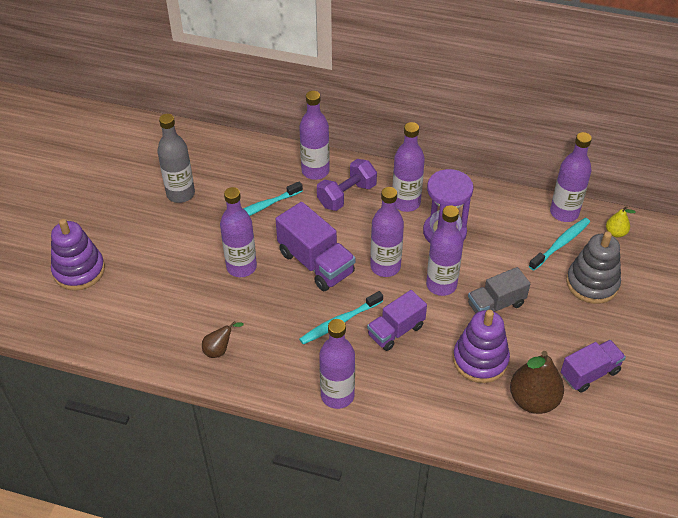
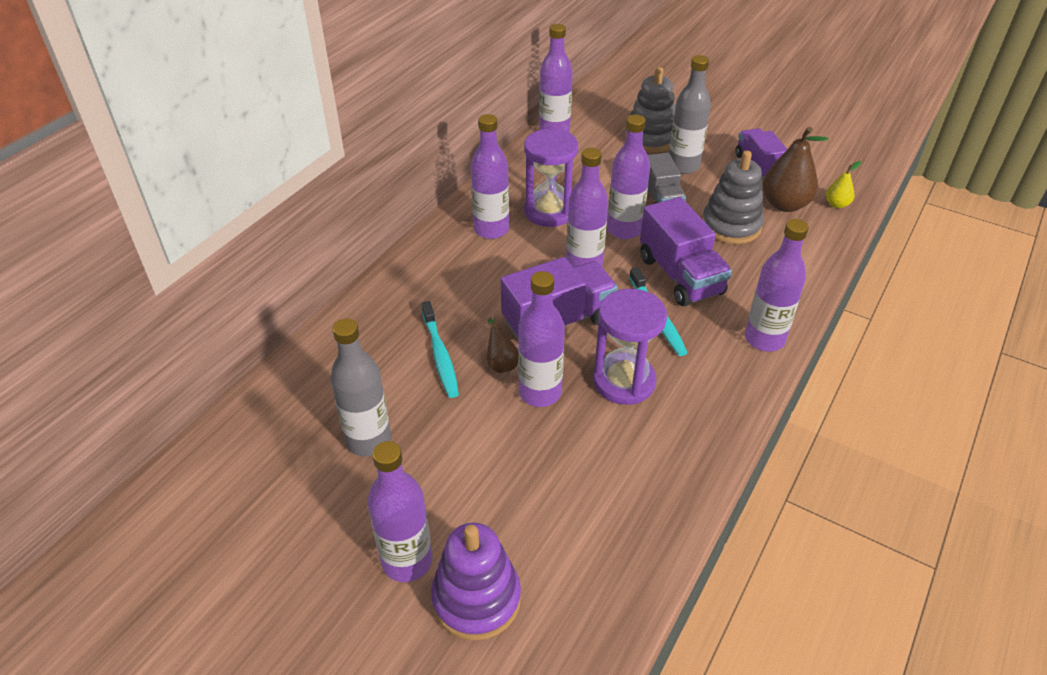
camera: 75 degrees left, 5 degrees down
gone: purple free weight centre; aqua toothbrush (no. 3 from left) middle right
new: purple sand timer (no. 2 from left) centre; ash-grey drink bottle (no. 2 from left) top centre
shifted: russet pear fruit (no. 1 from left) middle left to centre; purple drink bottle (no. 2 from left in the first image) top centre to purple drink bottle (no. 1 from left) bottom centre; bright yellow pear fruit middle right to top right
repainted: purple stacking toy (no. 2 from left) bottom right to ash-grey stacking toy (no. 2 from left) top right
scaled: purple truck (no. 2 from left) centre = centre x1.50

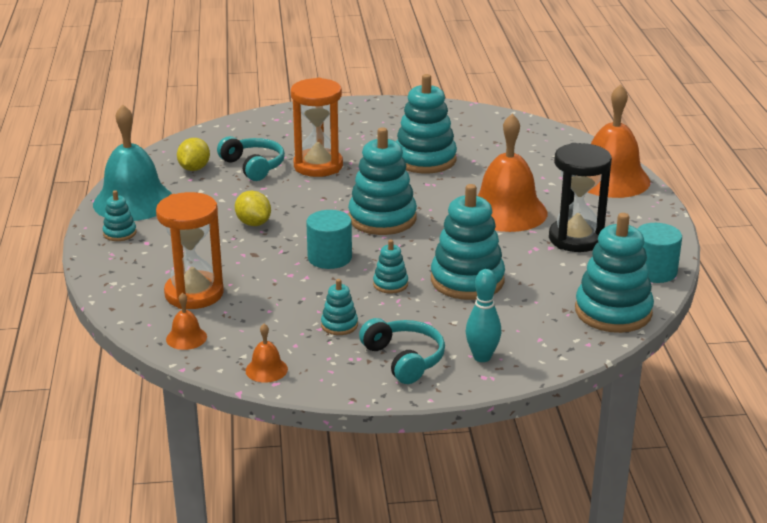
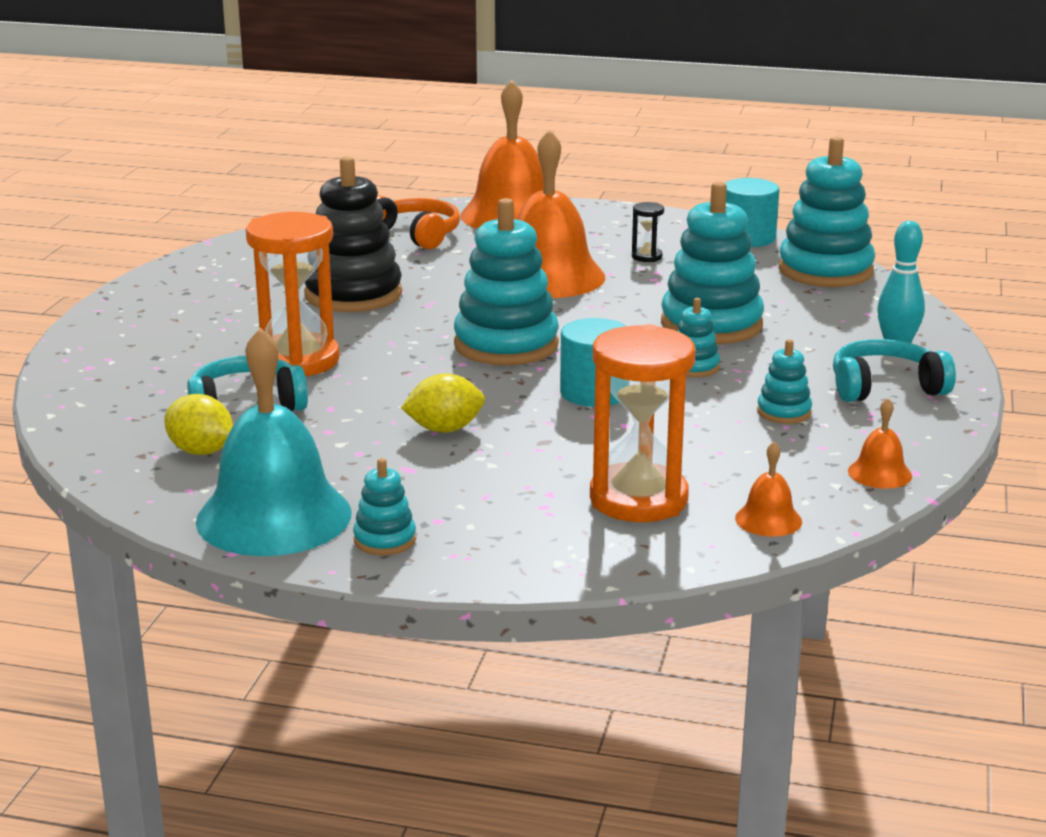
camera: 70 degrees left, 5 degrees down
new: orange-coloured over-ear headphones top centre
repainted: aqua stacking toy (no. 5 from left) top centre to jet-black stacking toy top centre
scaled: jet-black sand timer middle right = top centre x0.43

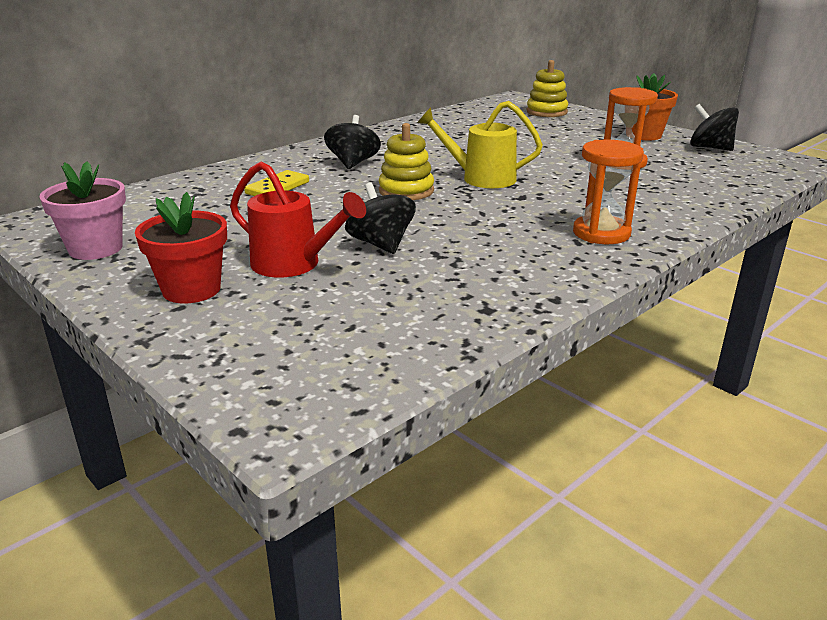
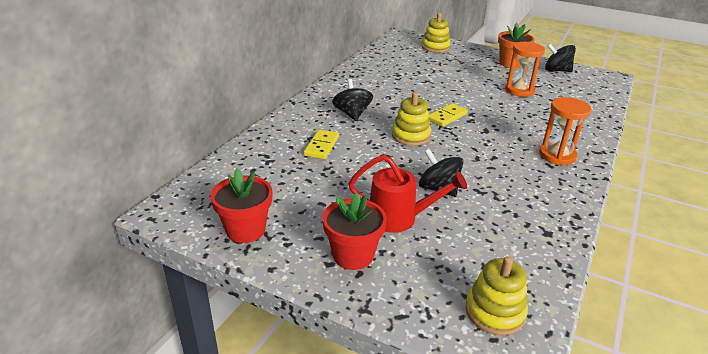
camera: 20 degrees left, 5 degrees up
new: bright yellow stacking toy (no. 3 from left) bottom right
swapped: bright yellow watering pot top centre to bright yellow domino tile (no. 2 from left) top centre
repainted: pink potted plant middle left to red potted plant (no. 1 from left) centre

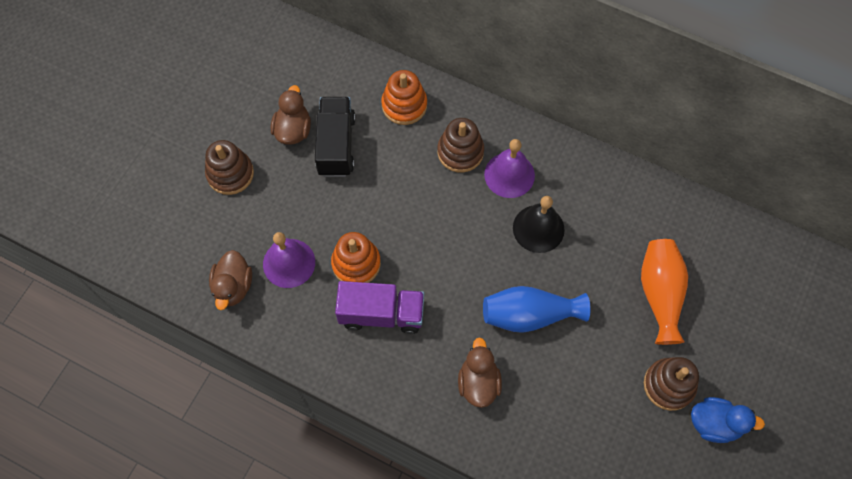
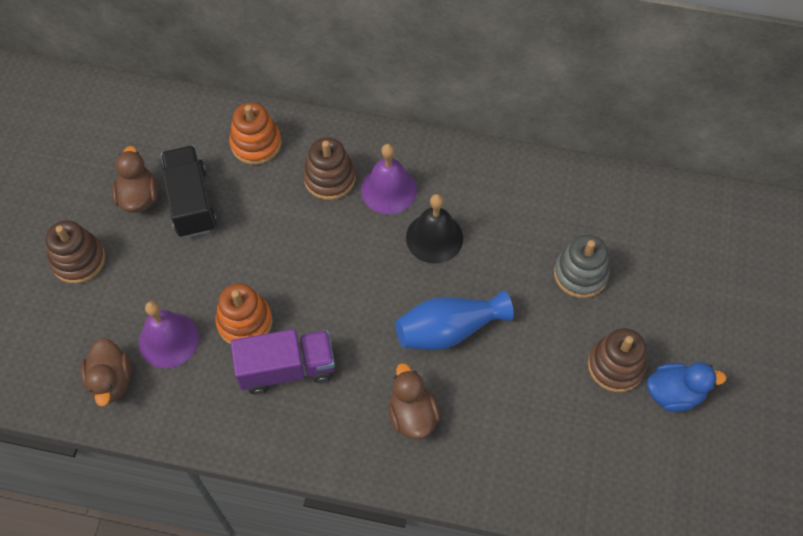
camera: 15 degrees left, 5 degrees down
swapped: orange-coloured flower vase middle right to ash-grey stacking toy middle right

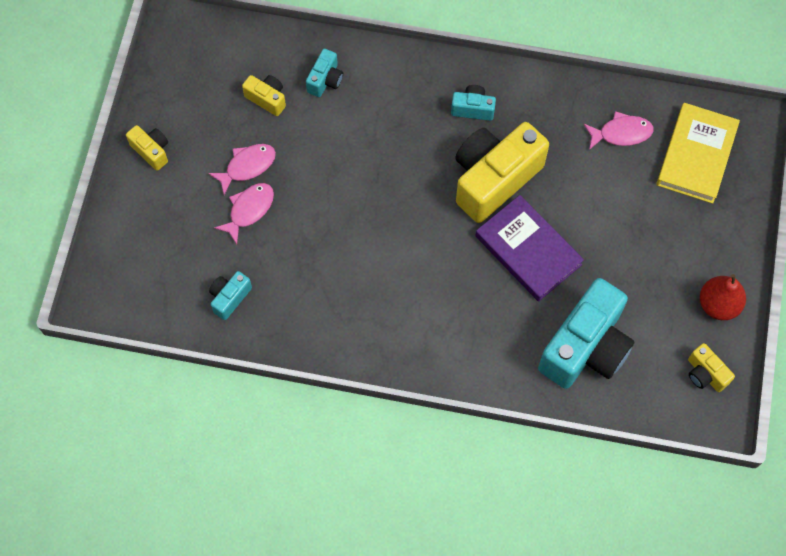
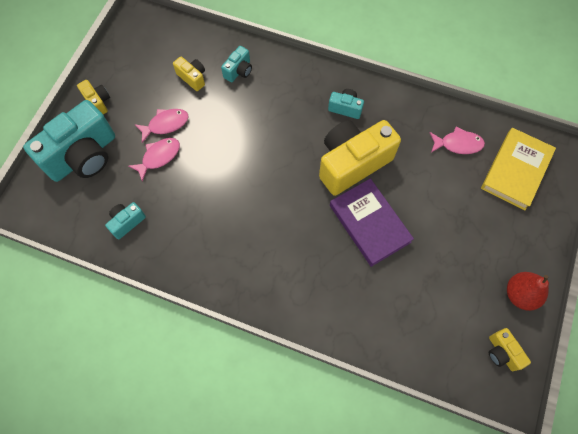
camera: 10 degrees right, 0 degrees up
shifted: aqua compact camera (no. 4 from left in the first image) middle right to aqua compact camera (no. 1 from left) top left

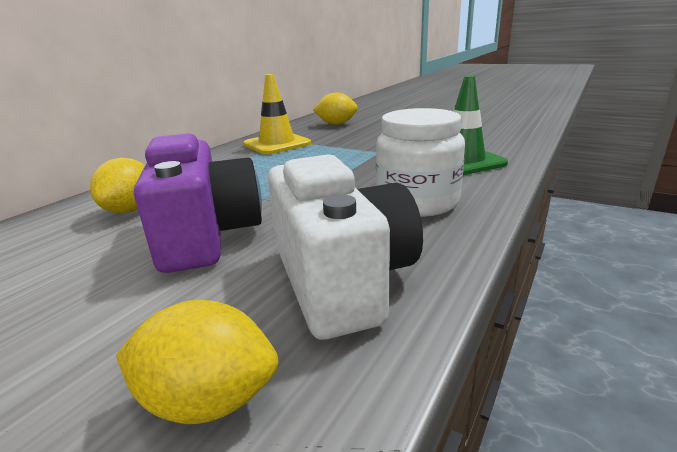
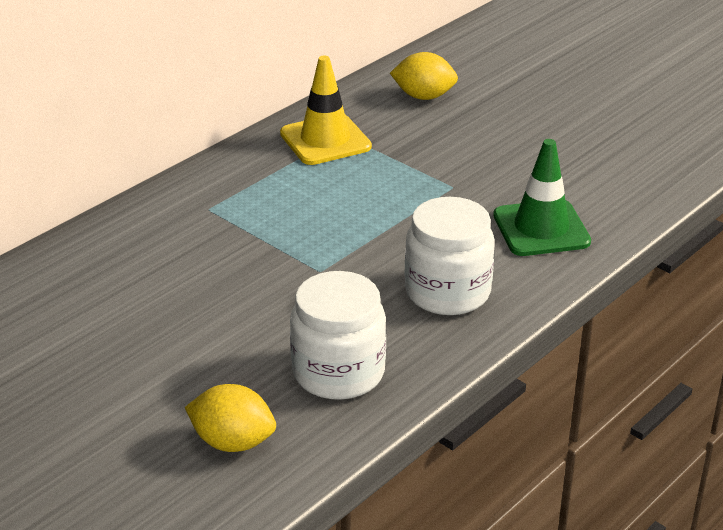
camera: 10 degrees right, 10 degrees up
gone: bright yellow toy lemon (no. 1 from left) middle left; purple compact camera middle left
swapped: white compact camera centre to white jar (no. 1 from left) centre

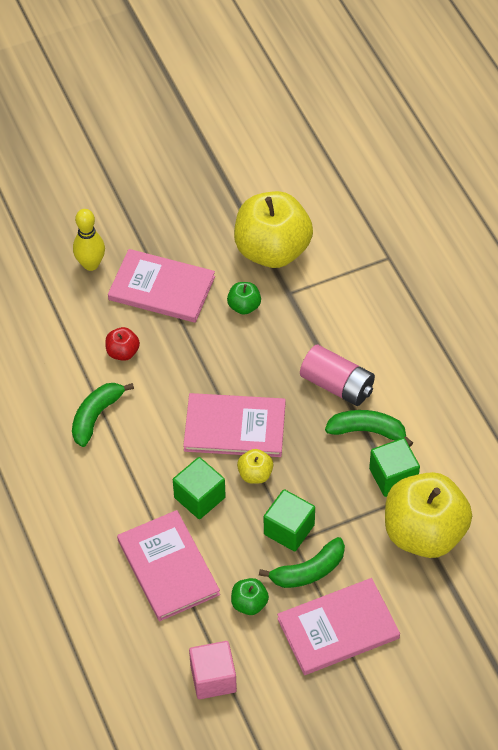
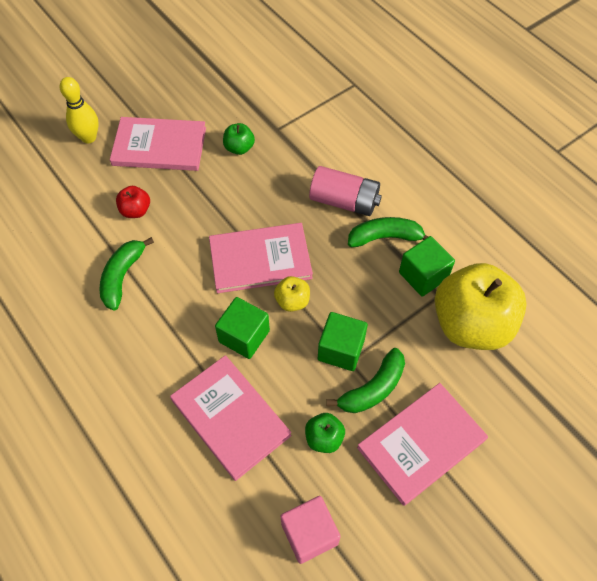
camera: 15 degrees left, 5 degrees up
gone: bright yellow apple (no. 2 from left) top centre

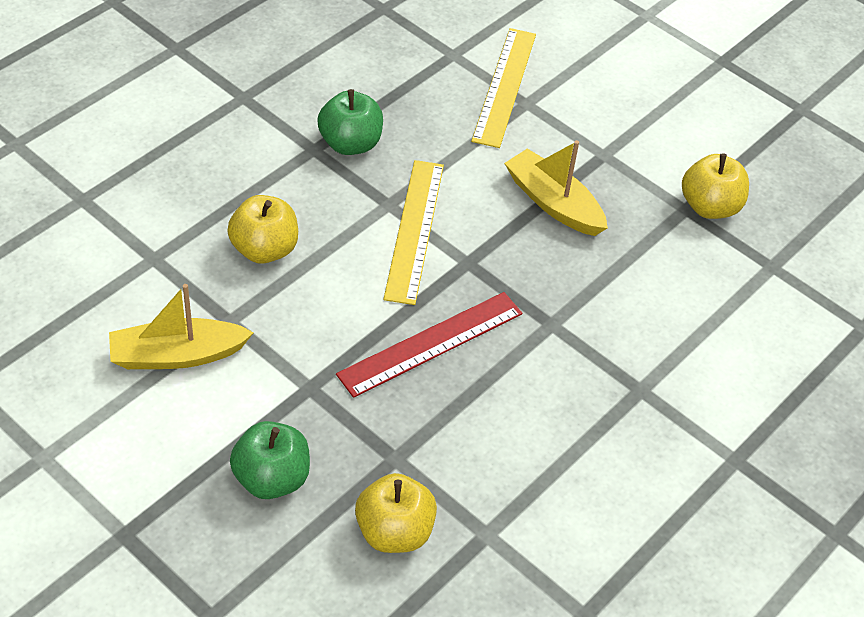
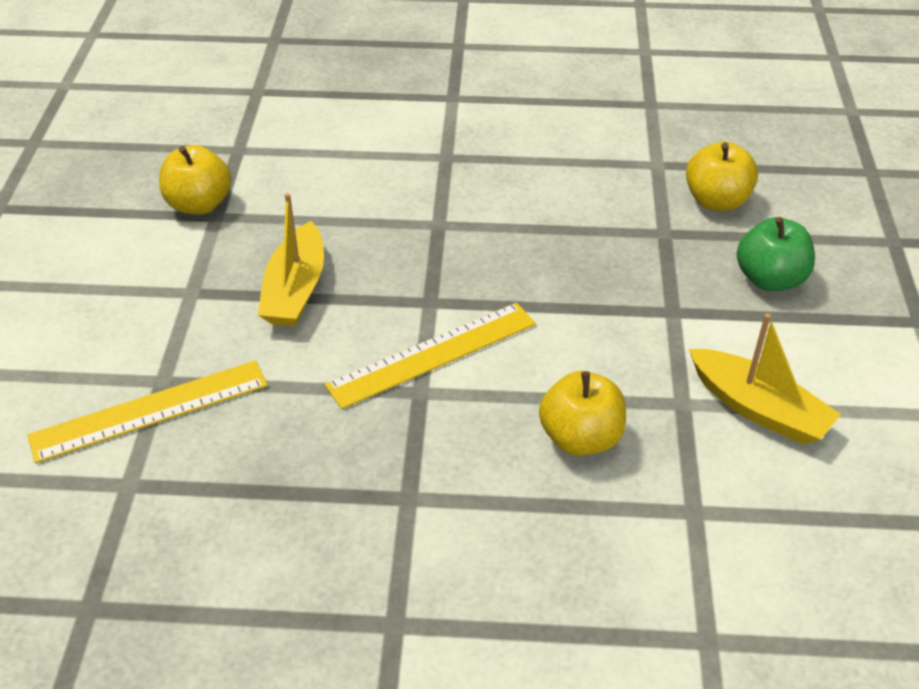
camera: 125 degrees left, 5 degrees down
gone: green apple (no. 2 from left) top centre; red straightedge centre

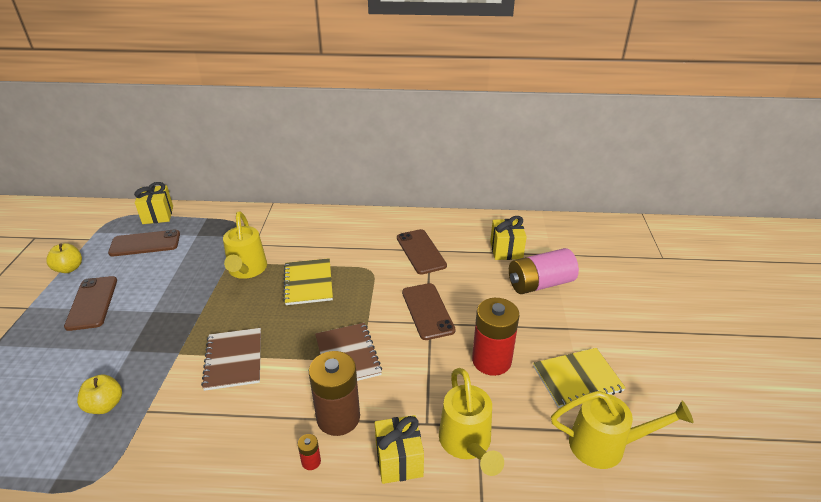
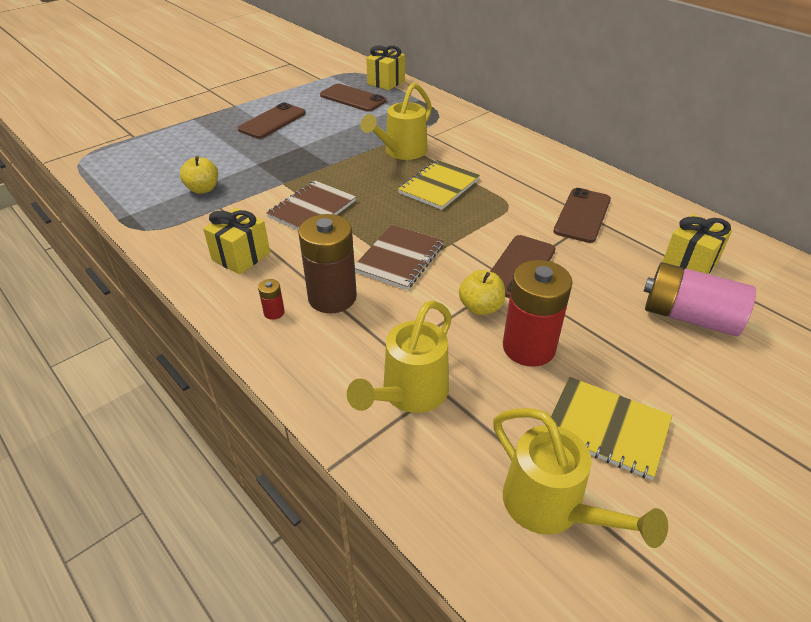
camera: 45 degrees right, 5 degrees up
shifted: bright yellow apple (no. 1 from left in the first image) middle left to bright yellow apple (no. 2 from left) centre; bright yellow gift (no. 2 from left in the first image) bottom centre to bright yellow gift (no. 1 from left) middle left

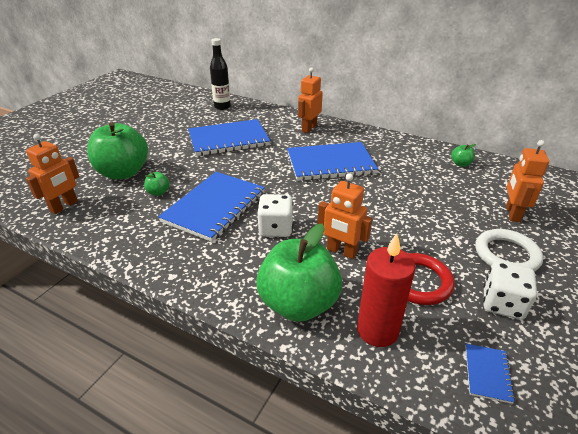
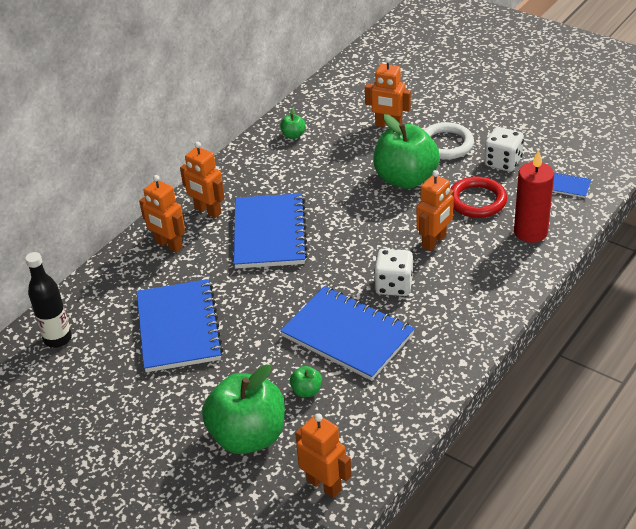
camera: 80 degrees left, 5 degrees up
new: orange-coloured robot figure (no. 2 from left) middle left
shifted: green apple (no. 3 from left in the first image) centre to green apple (no. 4 from left) top centre

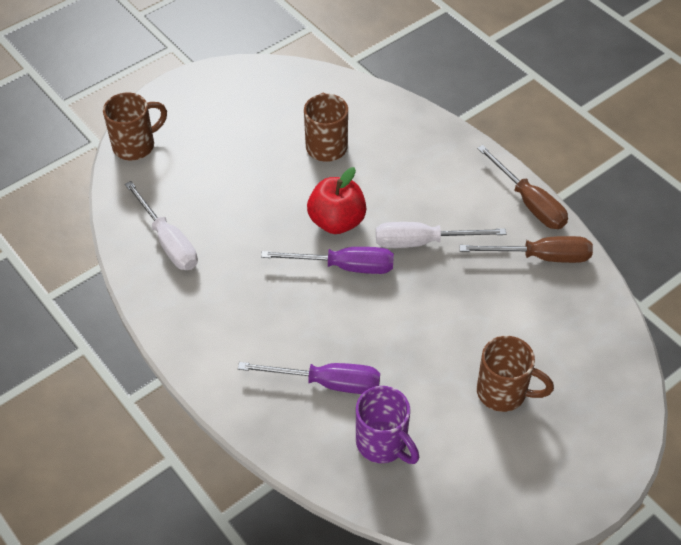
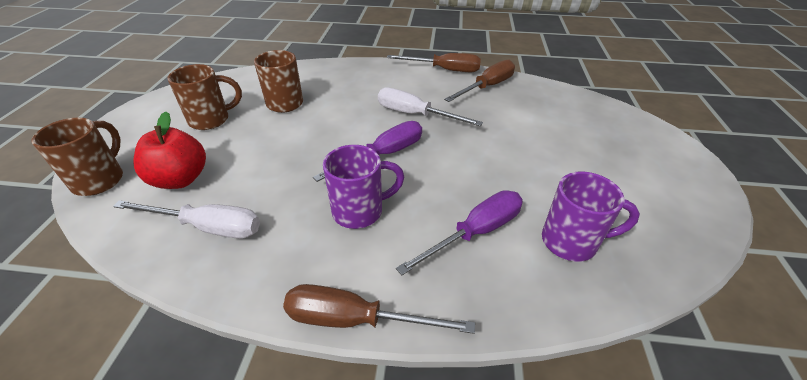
camera: 45 degrees left, 10 degrees down
new: russet flat screwdriver (no. 1 from left) bottom centre; purple coffee mug (no. 1 from left) centre
shifted: red apple centre to middle left; russet coffee mug (no. 3 from left in the first image) bottom right to russet coffee mug (no. 2 from left) top left
rotated: white flat screwdriver (no. 2 from left) centre = top centre 75 degrees clockwise

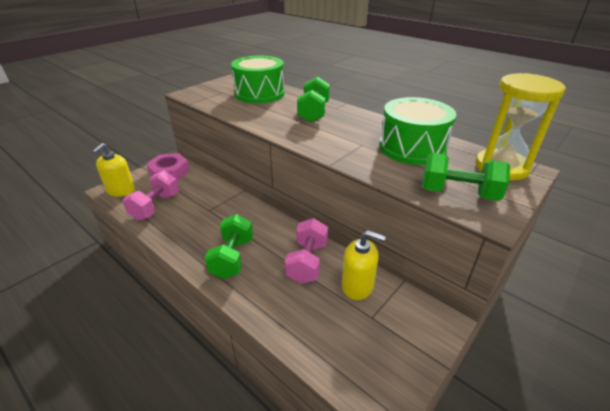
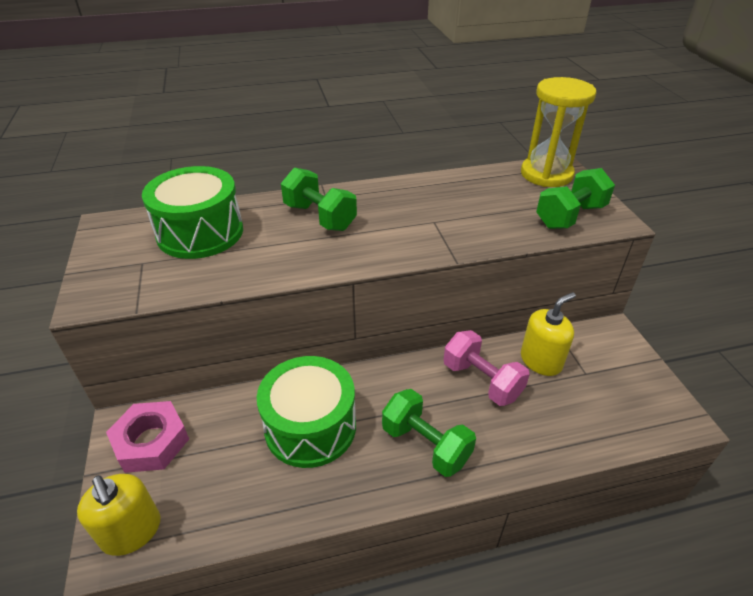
camera: 55 degrees left, 5 degrees up
gone: pink free weight (no. 1 from left) middle left
shifted: green toy drum (no. 2 from left) top right to bottom centre

